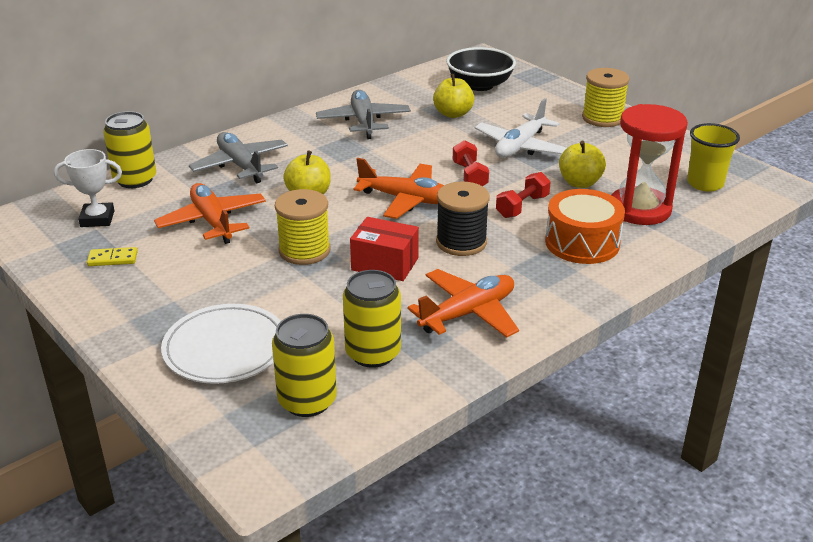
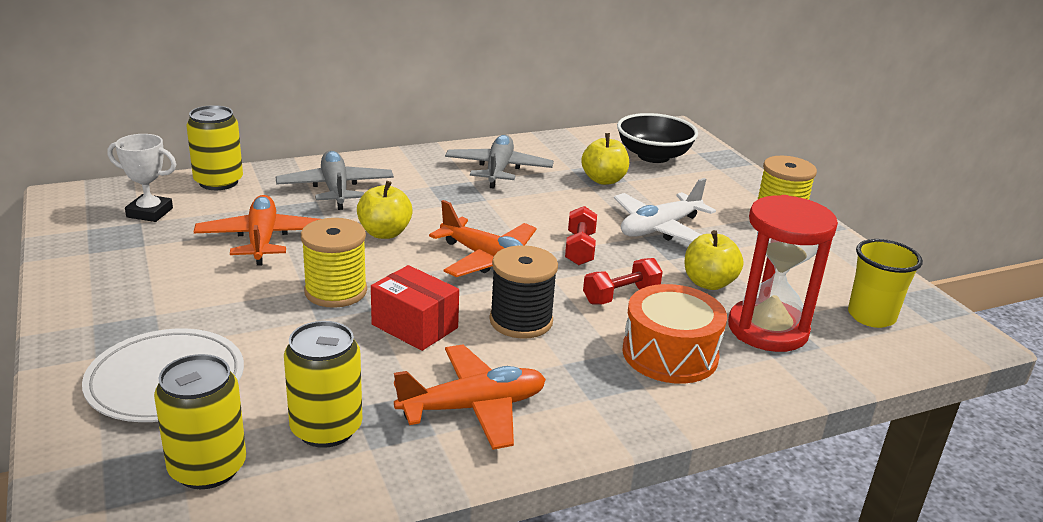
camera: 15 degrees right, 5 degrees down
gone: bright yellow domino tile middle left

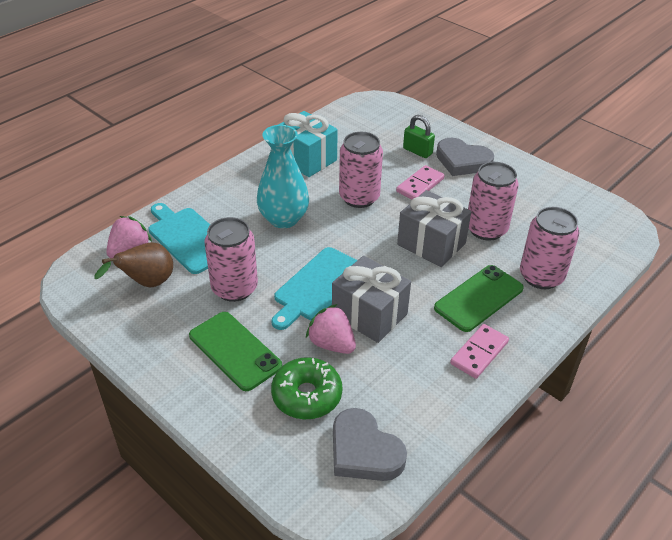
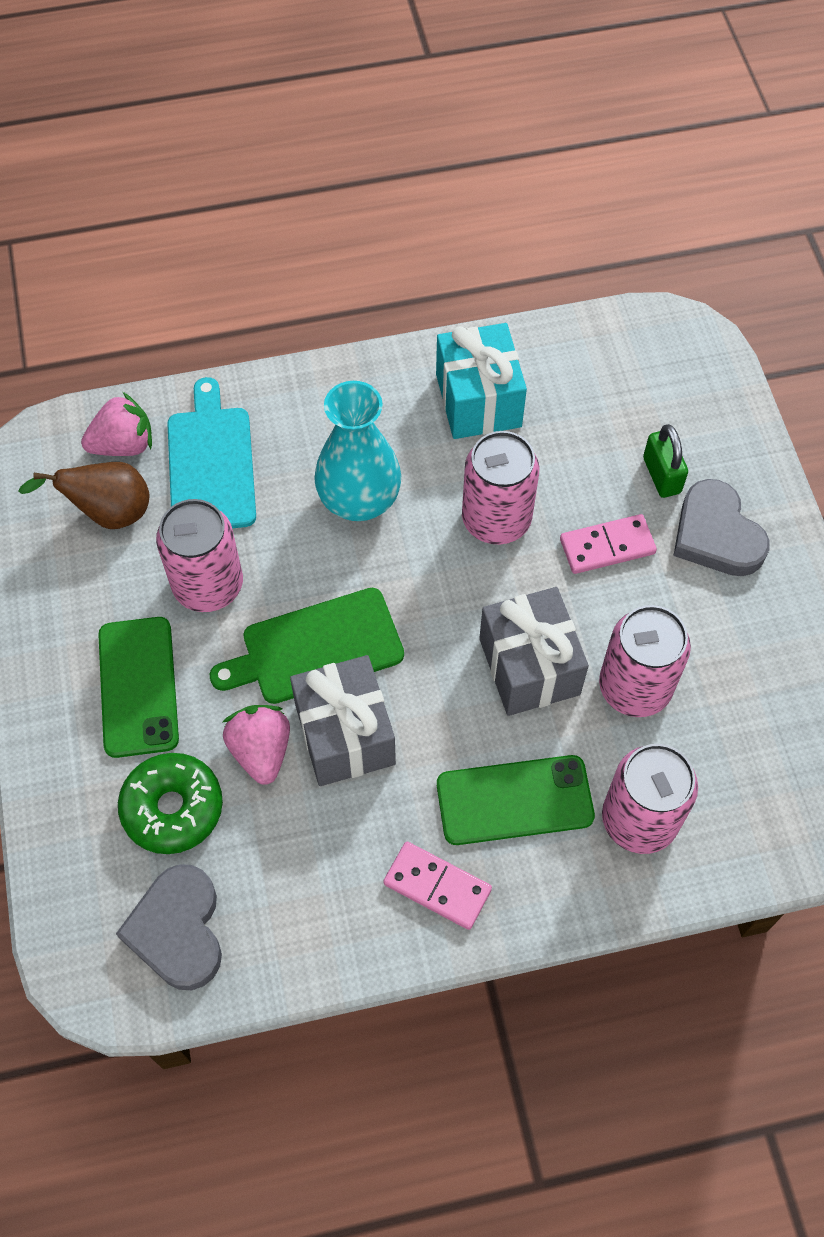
camera: 35 degrees right, 20 degrees up
repainted: aqua cutting board (no. 2 from left) centre to green cutting board centre
rotated: pink domino tile (no. 2 from left in the first image) middle right = bottom centre 45 degrees clockwise

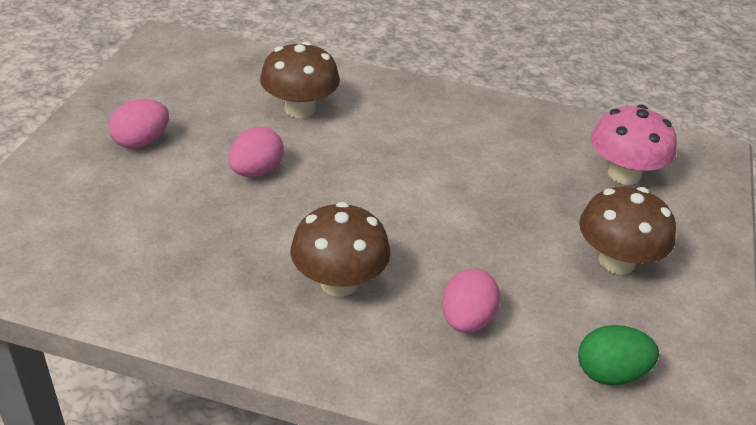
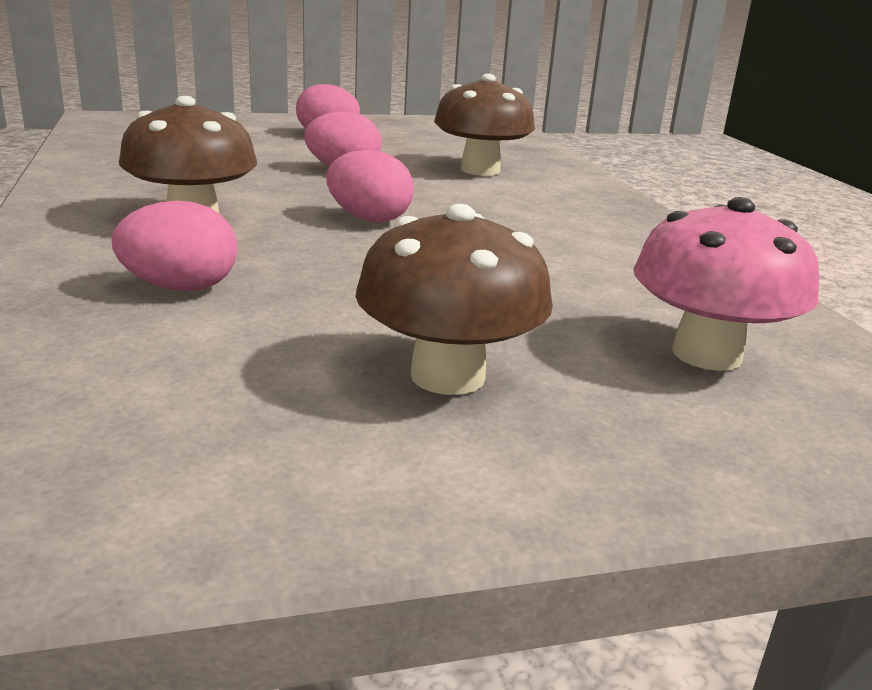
camera: 60 degrees right, 15 degrees down
gone: green egg bottom right
new: pink egg (no. 4 from left) top centre

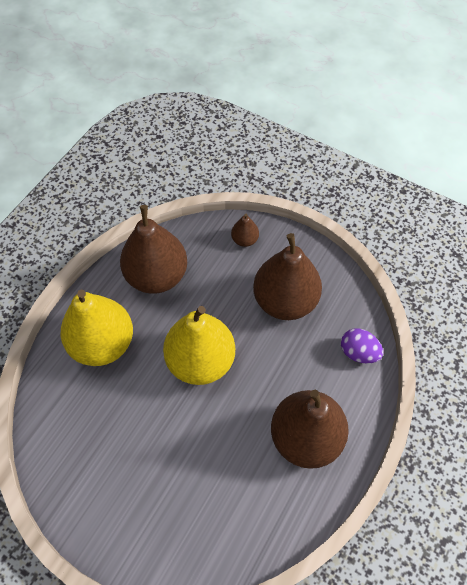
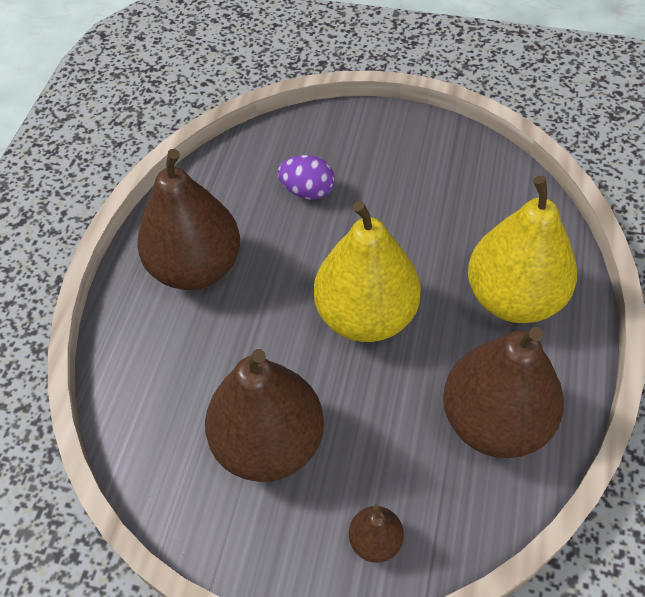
camera: 165 degrees right, 5 degrees down
shifted: purple egg middle right to top centre

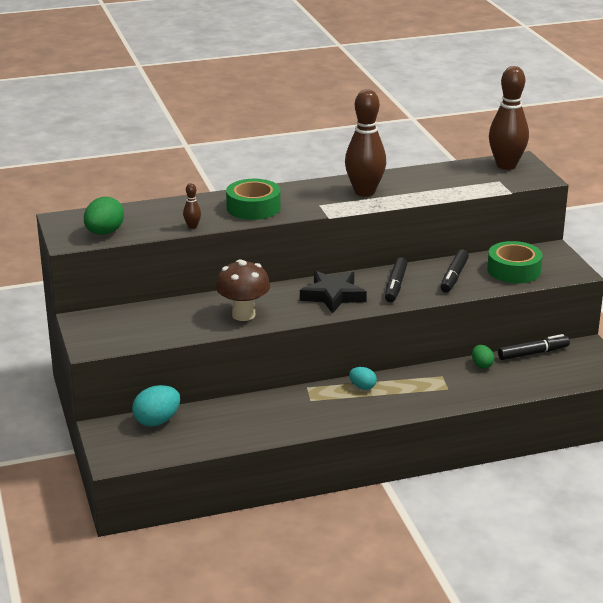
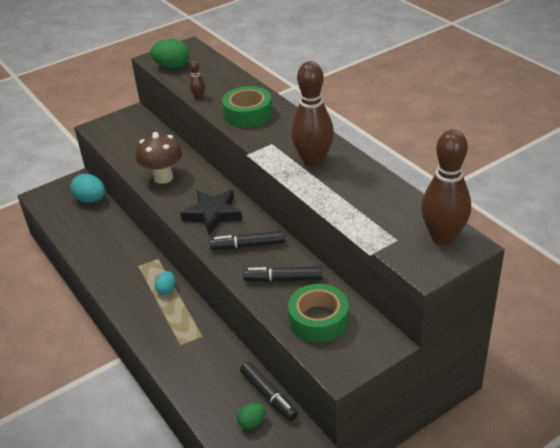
camera: 75 degrees right, 10 degrees up
shifted: green egg (no. 2 from left) middle right to bottom centre

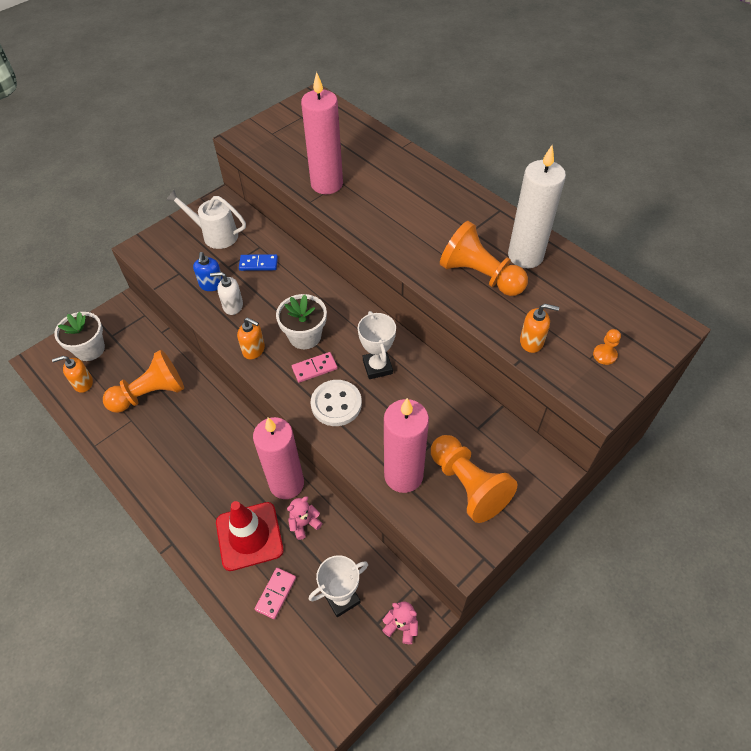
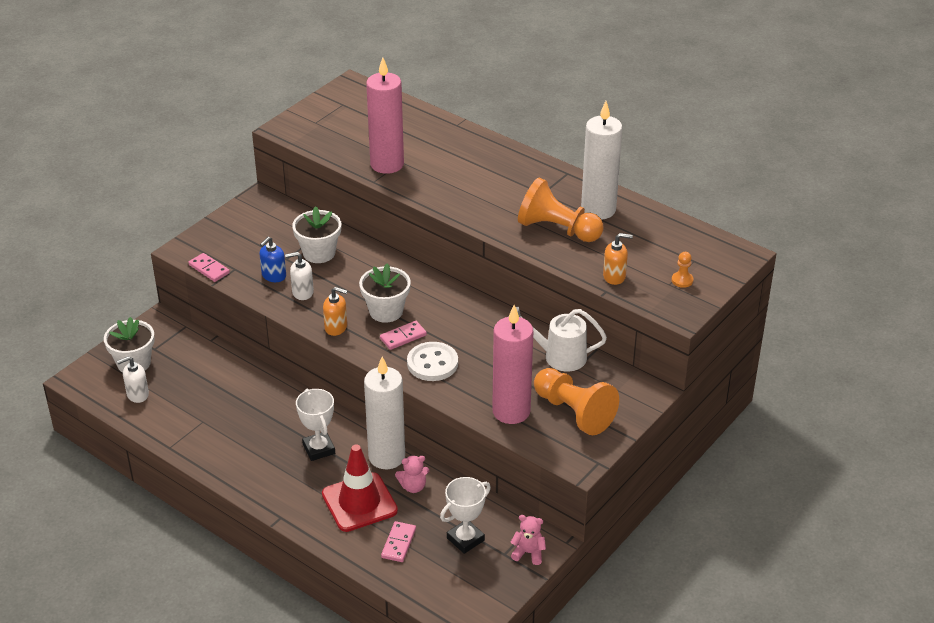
camera: 10 degrees left, 15 degrees down
gone: orange-coloured pawn (no. 1 from left) middle left
new: pink domino tile (no. 1 from left) middle left
shifted: white watering pot top left to centre; white trophy (no. 2 from left in the first image) centre to white trophy (no. 1 from left) bottom centre
swapped: royal blue domino tile centre to white potted plant (no. 2 from left) centre
repainted: orange-coloured soap pump (no. 1 from left) middle left to white soap pump (no. 1 from left) middle left; pink wax candle (no. 1 from left) centre to white wax candle (no. 1 from left) centre
rotated: royal blue soap pump middle left = middle left 45 degrees clockwise; pink teddy (no. 1 from left) bottom centre = bottom centre 150 degrees counterclockwise

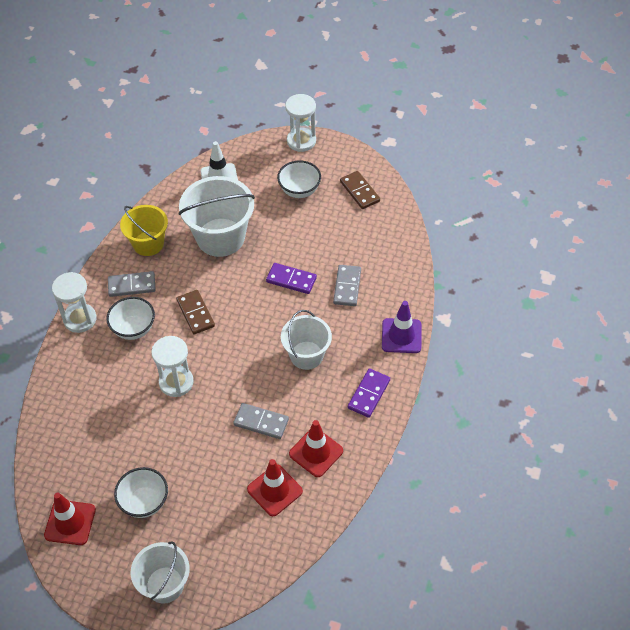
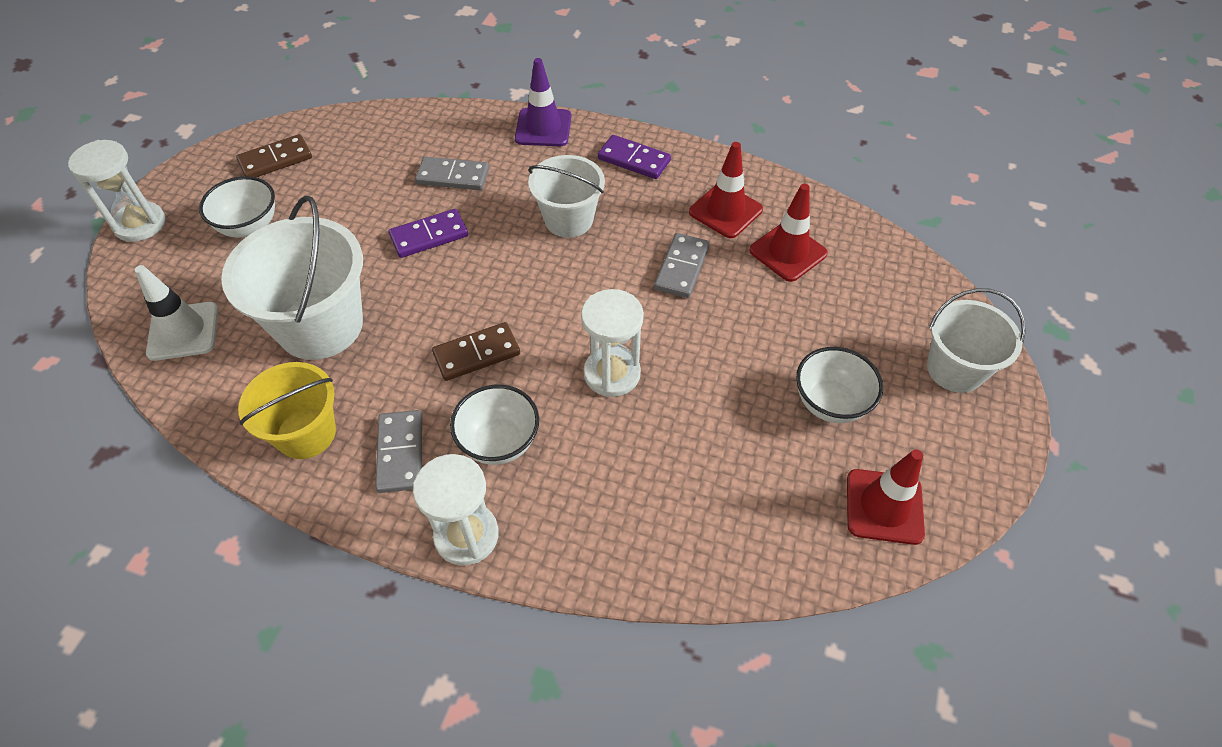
camera: 90 degrees left, 0 degrees up
rotated: purple domino tile (no. 1 from left) centre = top centre 45 degrees clockwise

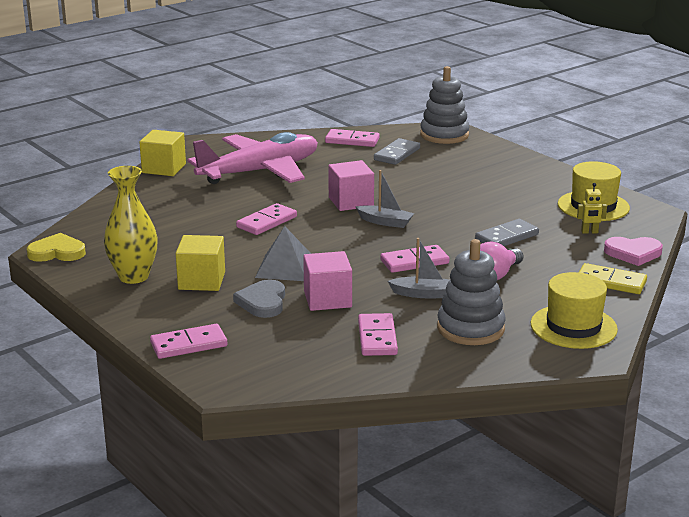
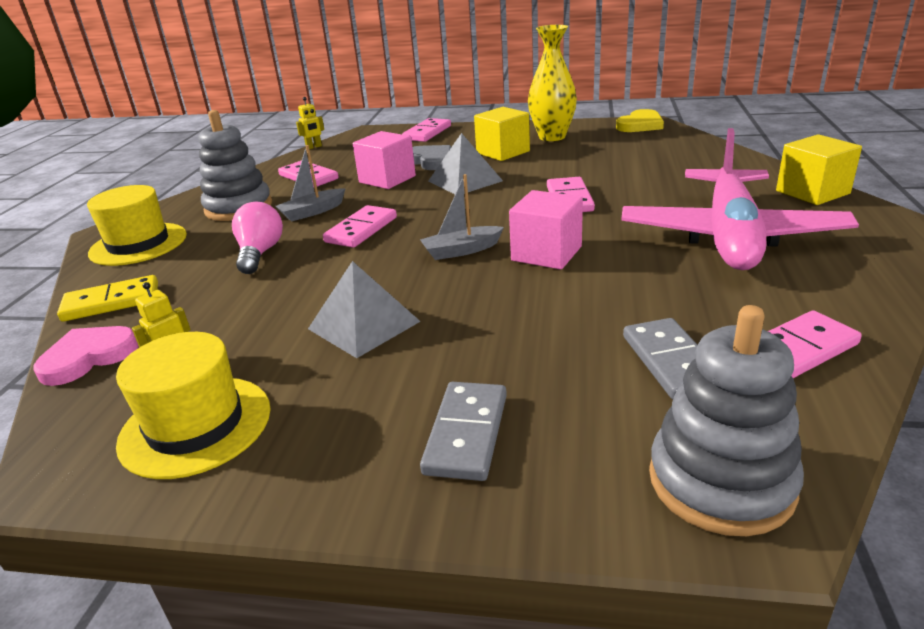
camera: 140 degrees right, 5 degrees up
new: bright yellow robot figure (no. 2 from left) top centre; ash-grey solid pyramid (no. 1 from left) centre
shifted: ash-grey domino tile (no. 2 from left in the first image) middle right to ash-grey domino tile (no. 1 from left) bottom centre

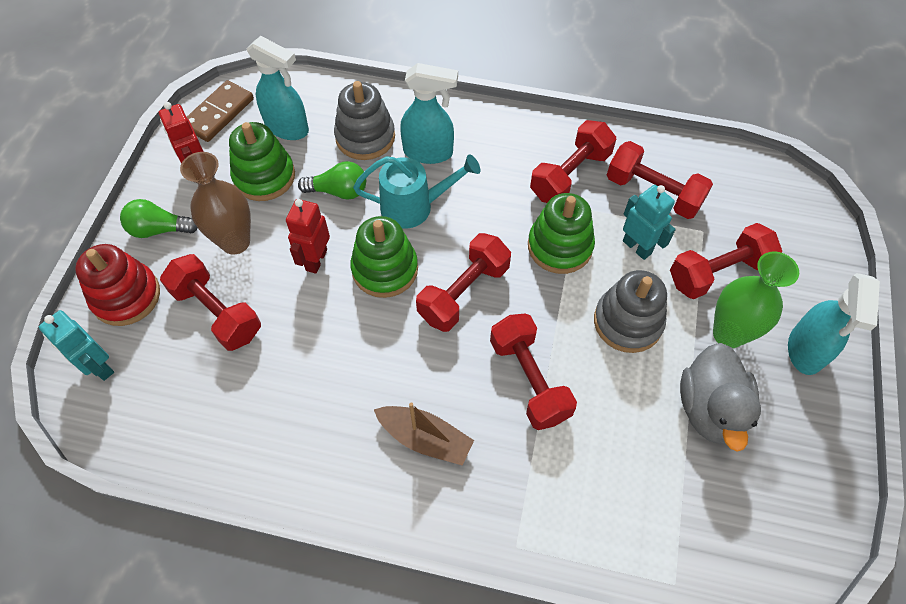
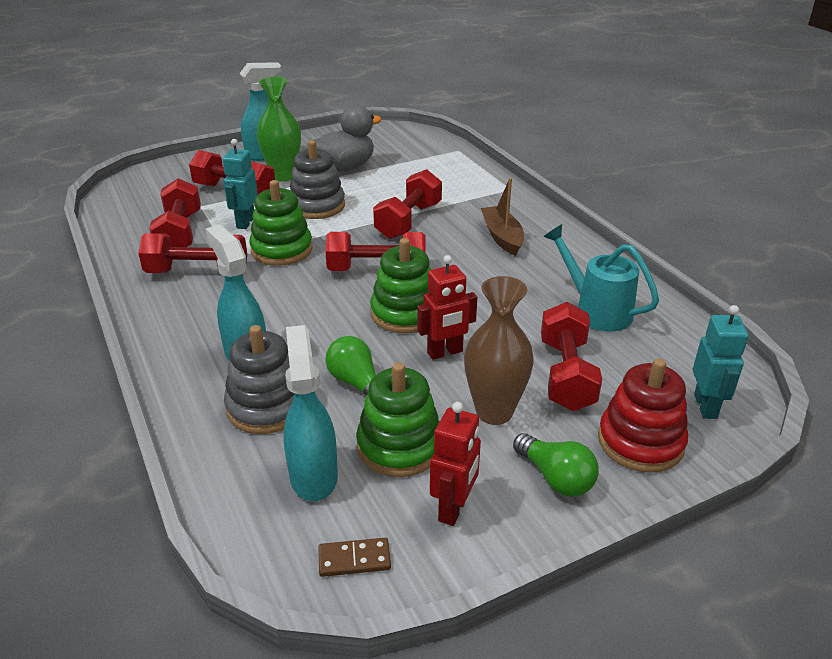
camera: 130 degrees left, 25 degrees down
shifted: aqua watering pot top centre to middle right
scaled: russet domino tile top left = bottom centre x0.59

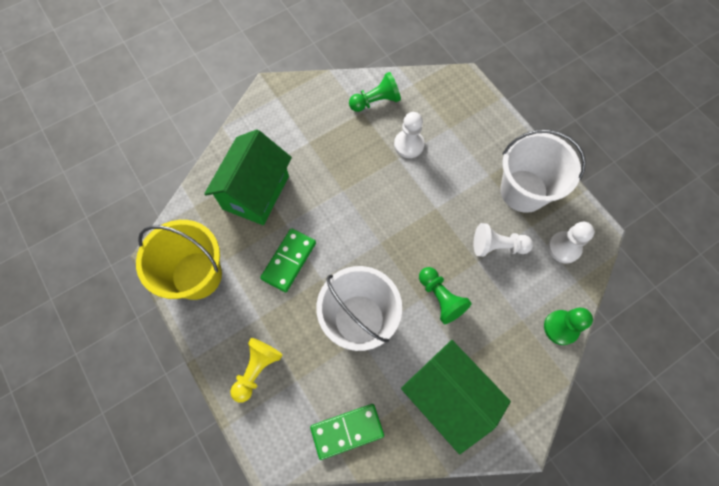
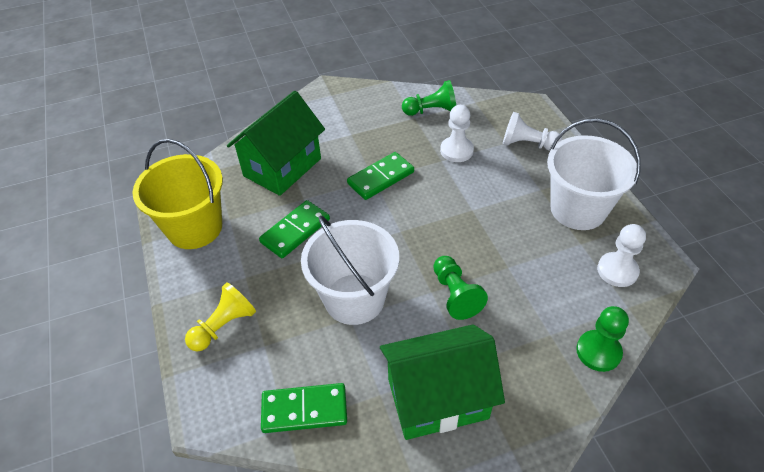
camera: 15 degrees right, 20 degrees down
new: green domino tile (no. 3 from left) centre
shifted: white pawn (no. 2 from left) middle right to top right
rotated: green cottage (no. 2 from left) bottom centre = bottom centre 75 degrees counterclockwise

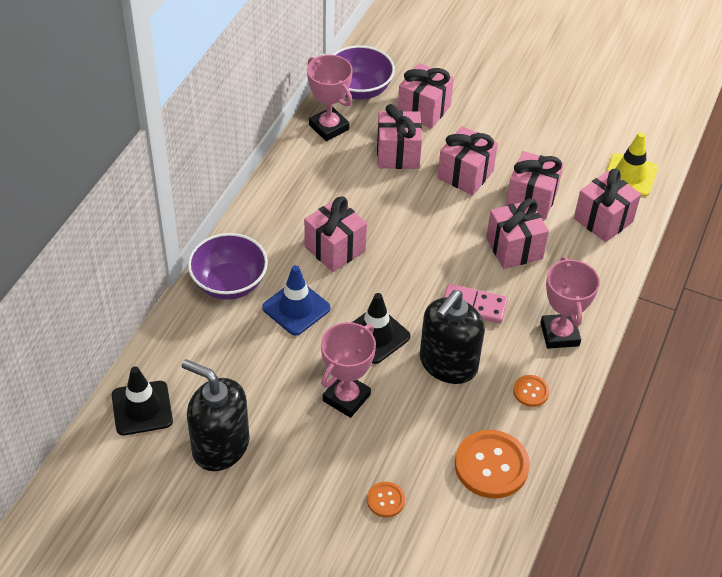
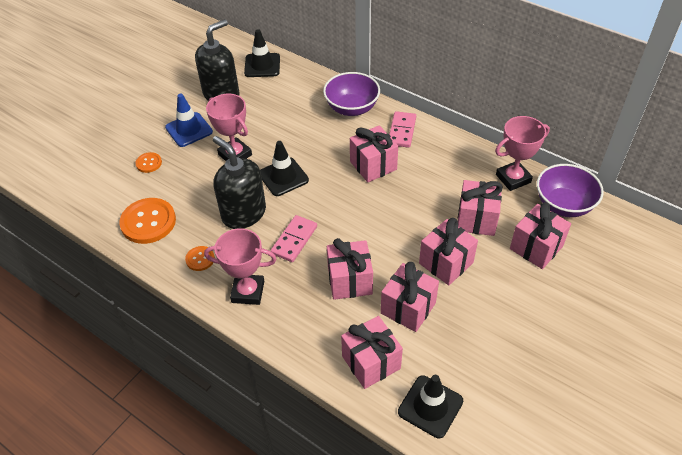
camera: 105 degrees right, 0 degrees up
new: pink domino tile (no. 2 from left) top centre
shifted: royal blue traffic cone centre to top left
repainted: bright yellow traffic cone top right to jet-black traffic cone (no. 3 from left) bottom centre

